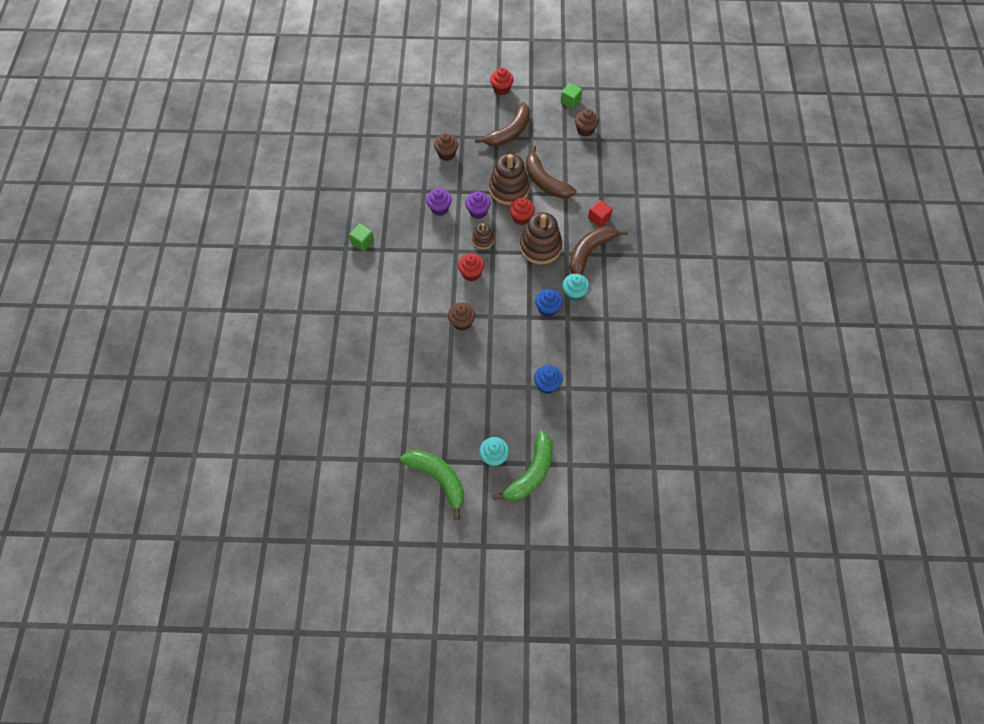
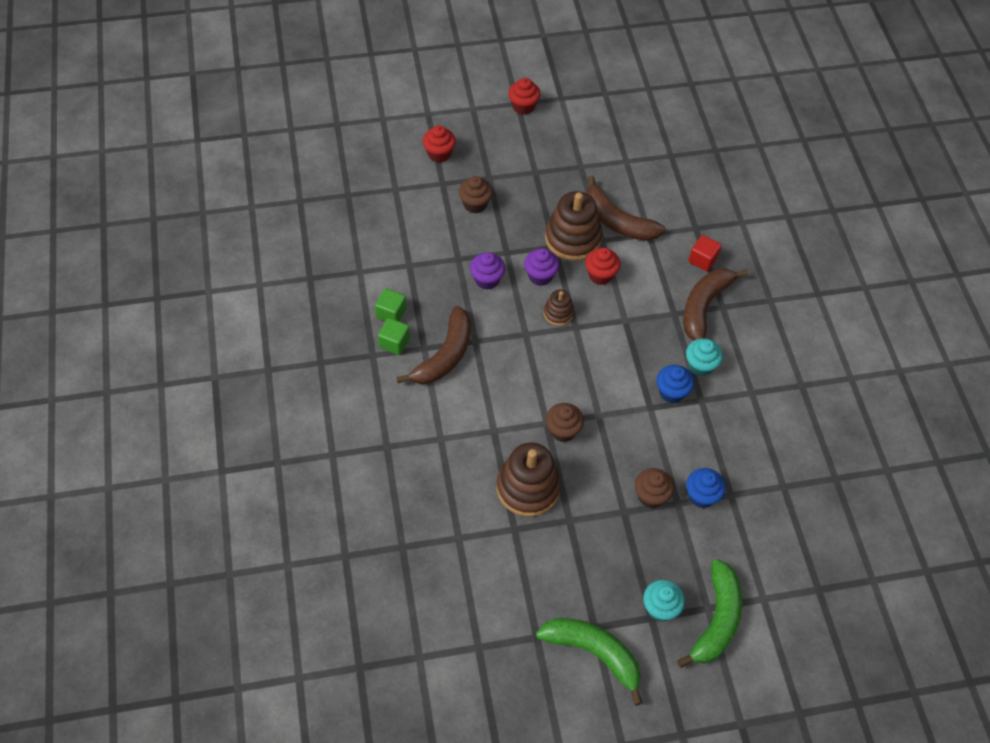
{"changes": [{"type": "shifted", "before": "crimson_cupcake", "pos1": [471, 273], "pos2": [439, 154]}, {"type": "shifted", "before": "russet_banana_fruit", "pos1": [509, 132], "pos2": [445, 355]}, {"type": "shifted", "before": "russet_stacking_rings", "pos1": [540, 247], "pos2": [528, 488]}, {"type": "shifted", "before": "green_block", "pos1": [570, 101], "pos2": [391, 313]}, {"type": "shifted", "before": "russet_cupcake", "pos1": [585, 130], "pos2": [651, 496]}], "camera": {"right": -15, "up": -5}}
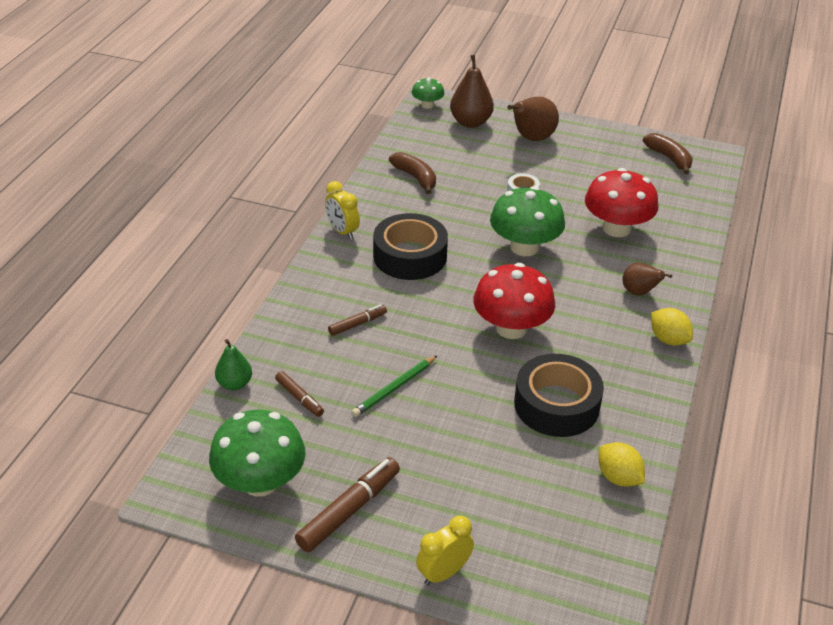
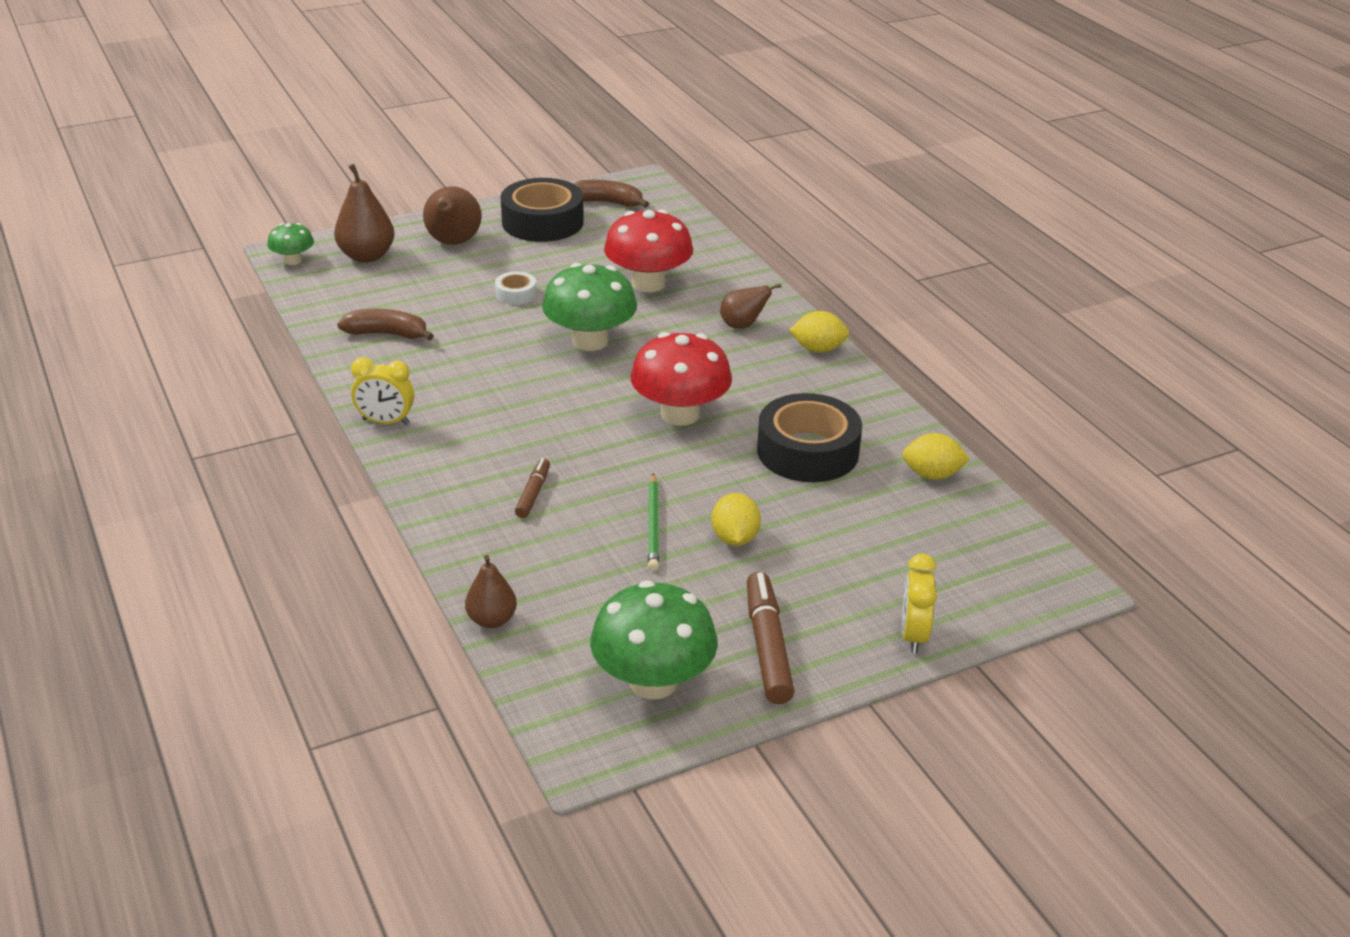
{"changes": [{"type": "repainted", "before": "green_pear", "after": "russet_pear", "pos1": [234, 384], "pos2": [491, 620]}, {"type": "gone", "before": "russet_felt_pen", "pos1": [299, 398]}, {"type": "shifted", "before": "black_tape", "pos1": [410, 256], "pos2": [542, 222]}, {"type": "new", "after": "golden_citrus_fruit", "pos2": [734, 538]}], "camera": {"right": -45, "up": -5}}
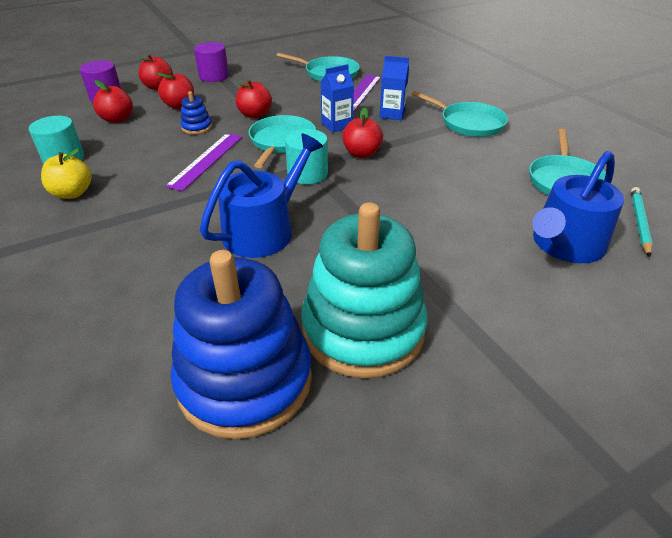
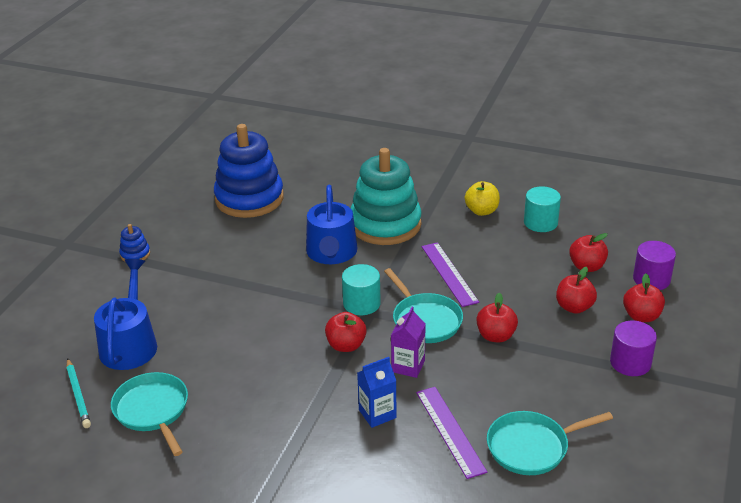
{"changes": [{"type": "shifted", "before": "cobalt_stacking_rings", "pos1": [197, 127], "pos2": [135, 254]}, {"type": "shifted", "before": "turquoise_stacking_rings", "pos1": [363, 330], "pos2": [385, 224]}, {"type": "repainted", "before": "cobalt_carton", "after": "royal_purple_carton", "pos1": [337, 125], "pos2": [408, 366]}, {"type": "gone", "before": "turquoise_skillet", "pos1": [469, 123]}], "camera": {"right": 140, "up": -5}}
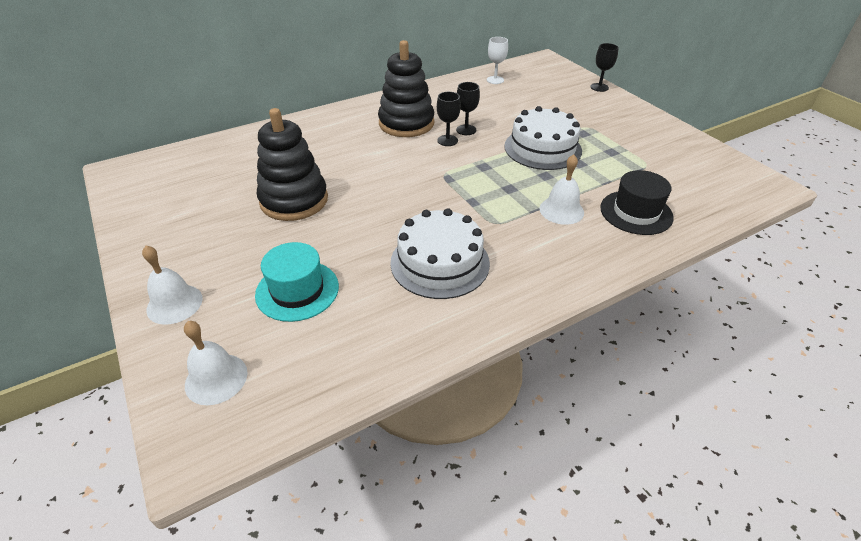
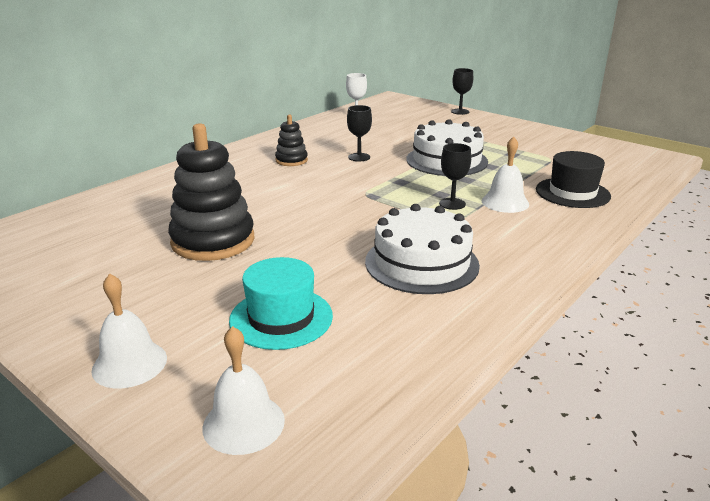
{"changes": [{"type": "scaled", "before": "black_stacking_rings", "pos1": [406, 123], "pos2": [291, 160], "scale": 0.51}, {"type": "shifted", "before": "black_wine_glass", "pos1": [447, 140], "pos2": [452, 204]}], "camera": {"right": -20, "up": -15}}
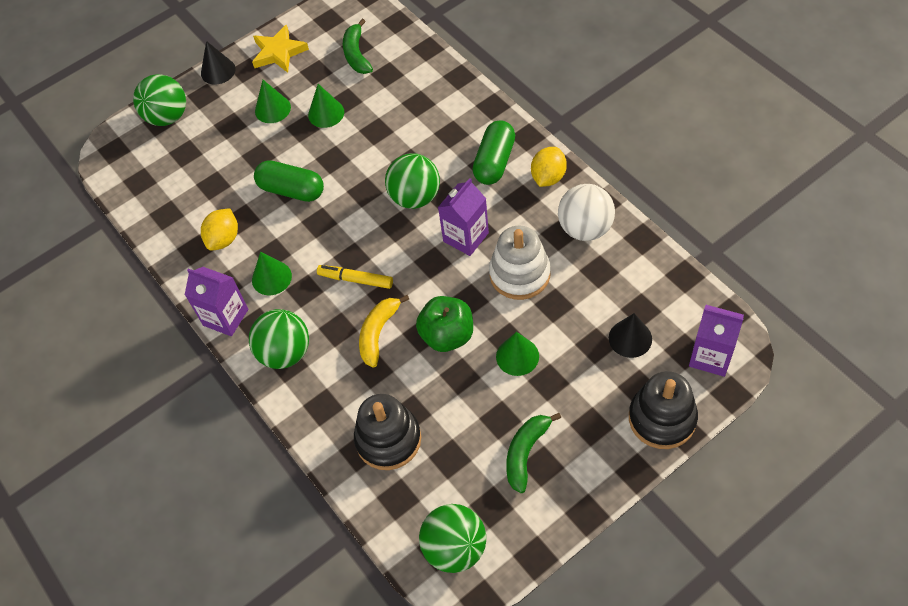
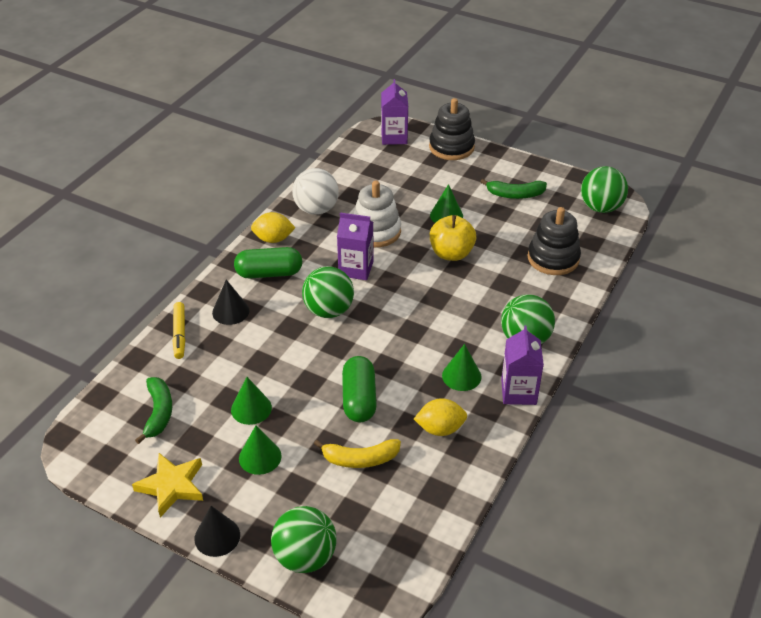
{"changes": [{"type": "shifted", "before": "golden_felt_pen", "pos1": [355, 280], "pos2": [179, 334]}, {"type": "rotated", "before": "green_banana_fruit", "pos1": [356, 54], "pos2": [159, 413], "turn": -60}, {"type": "shifted", "before": "golden_banana_fruit", "pos1": [378, 333], "pos2": [360, 459]}, {"type": "repainted", "before": "green_apple", "after": "golden_apple", "pos1": [447, 335], "pos2": [451, 253]}, {"type": "shifted", "before": "black_cone_shape", "pos1": [630, 338], "pos2": [230, 311]}], "camera": {"right": -120, "up": -15}}
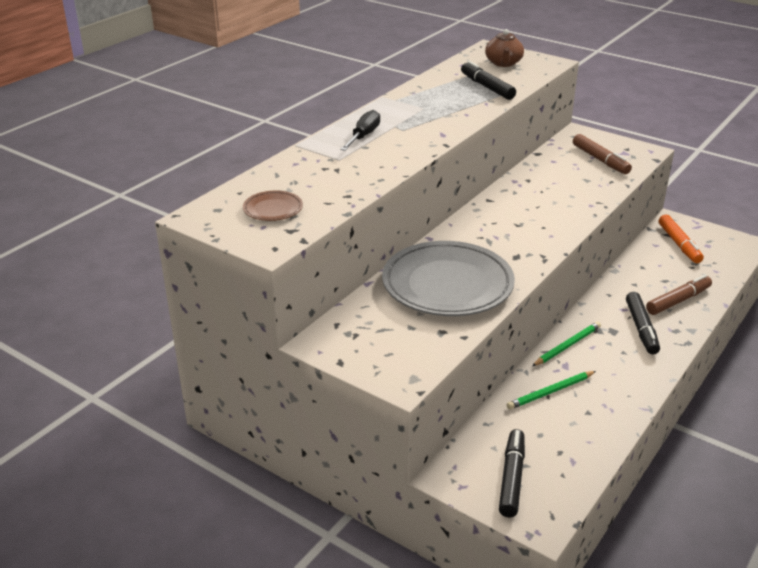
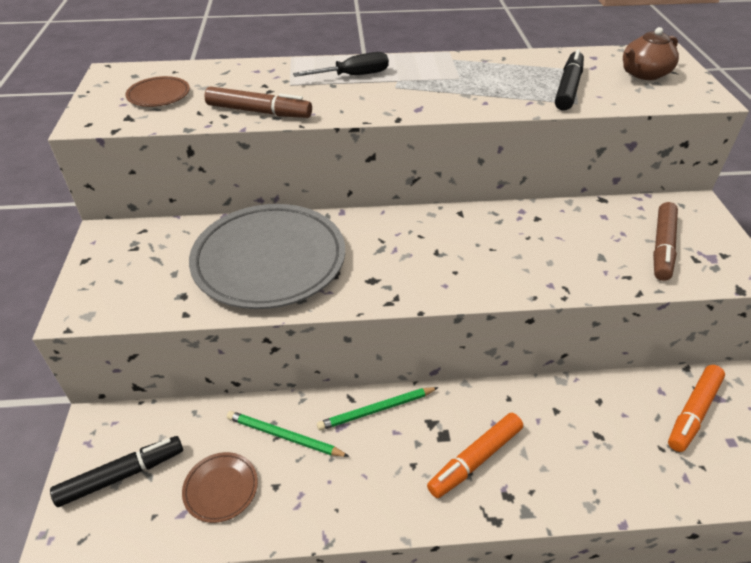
{"changes": [{"type": "rotated", "before": "green_lead_pencil", "pos1": [567, 346], "pos2": [376, 410], "turn": 150}, {"type": "repainted", "before": "black_felt_pen", "after": "orange_felt_pen", "pos1": [641, 328], "pos2": [475, 459]}, {"type": "shifted", "before": "russet_felt_pen", "pos1": [678, 301], "pos2": [259, 112]}, {"type": "new", "after": "russet_plate", "pos2": [221, 488]}], "camera": {"right": 50, "up": 10}}
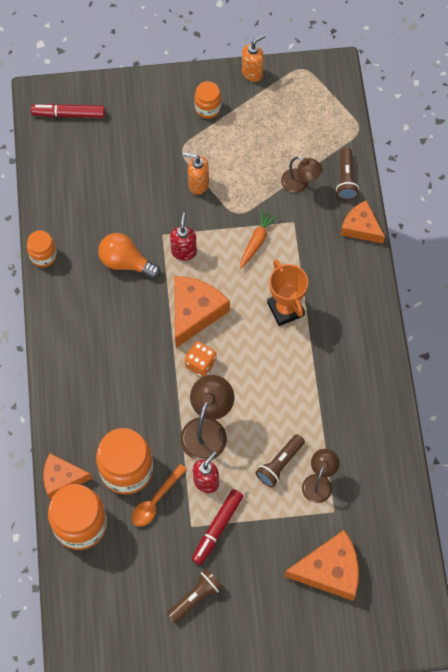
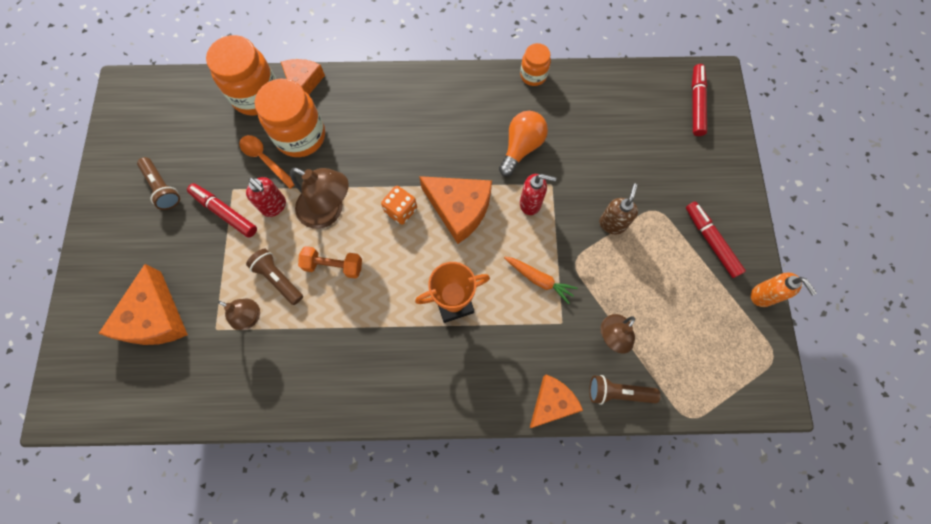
{"changes": [{"type": "repainted", "before": "orange_soap_pump", "after": "russet_soap_pump", "pos1": [198, 184], "pos2": [612, 224]}, {"type": "swapped", "before": "orange_preserve_jar", "after": "crimson_felt_pen", "pos1": [208, 108], "pos2": [711, 241]}, {"type": "new", "after": "orange_hand_weight", "pos2": [333, 266]}], "camera": {"right": 95, "up": 5}}
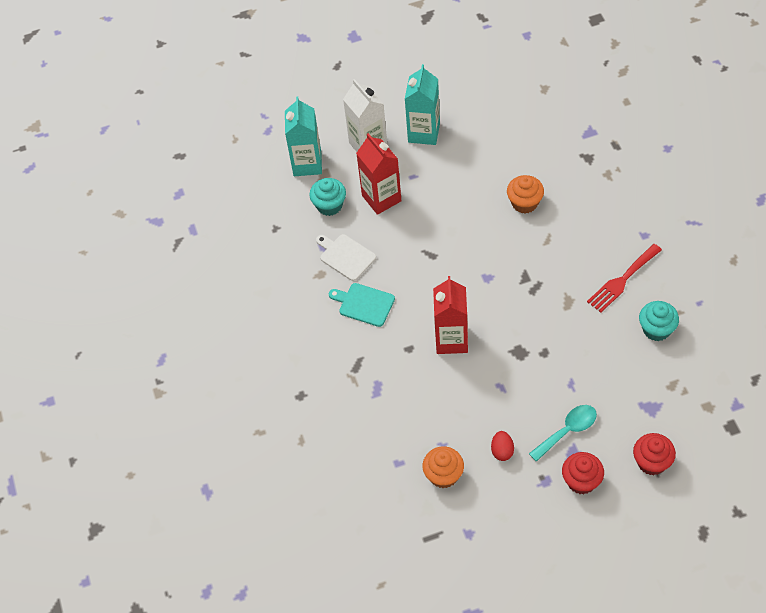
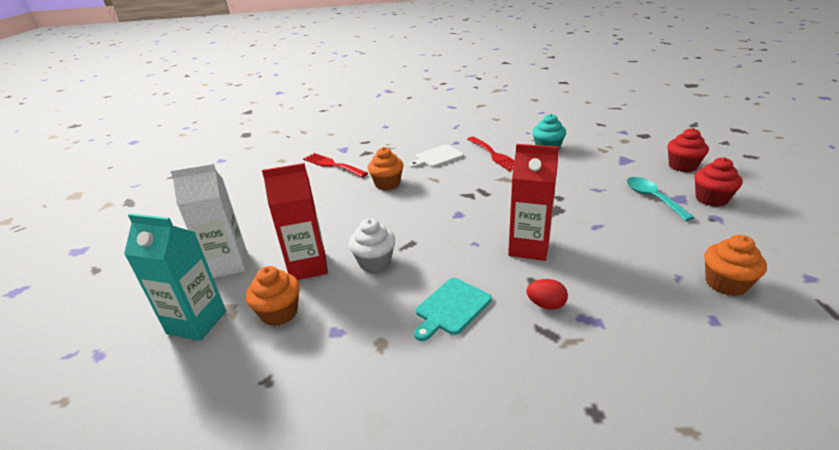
{"changes": [{"type": "repainted", "before": "turquoise_cupcake", "after": "orange_cupcake", "pos1": [329, 205], "pos2": [279, 313]}, {"type": "shifted", "before": "white_bread_board", "pos1": [346, 256], "pos2": [437, 157]}, {"type": "gone", "before": "turquoise_carton", "pos1": [424, 133]}, {"type": "shifted", "before": "crimson_egg_shape", "pos1": [502, 451], "pos2": [546, 305]}, {"type": "new", "after": "crimson_dinner_fork", "pos2": [332, 165]}, {"type": "new", "after": "white_cupcake", "pos2": [375, 262]}], "camera": {"right": -75, "up": -25}}
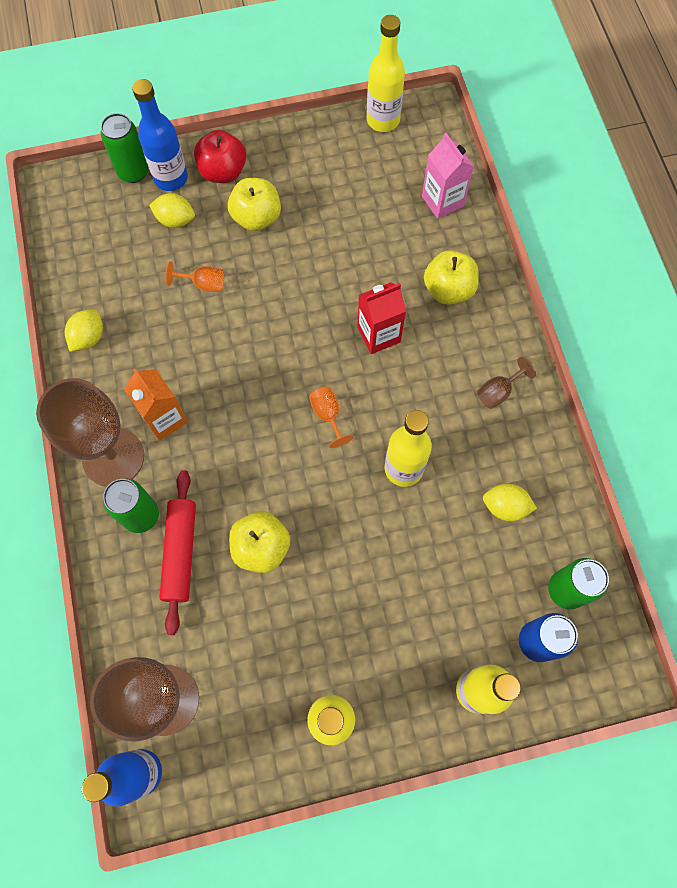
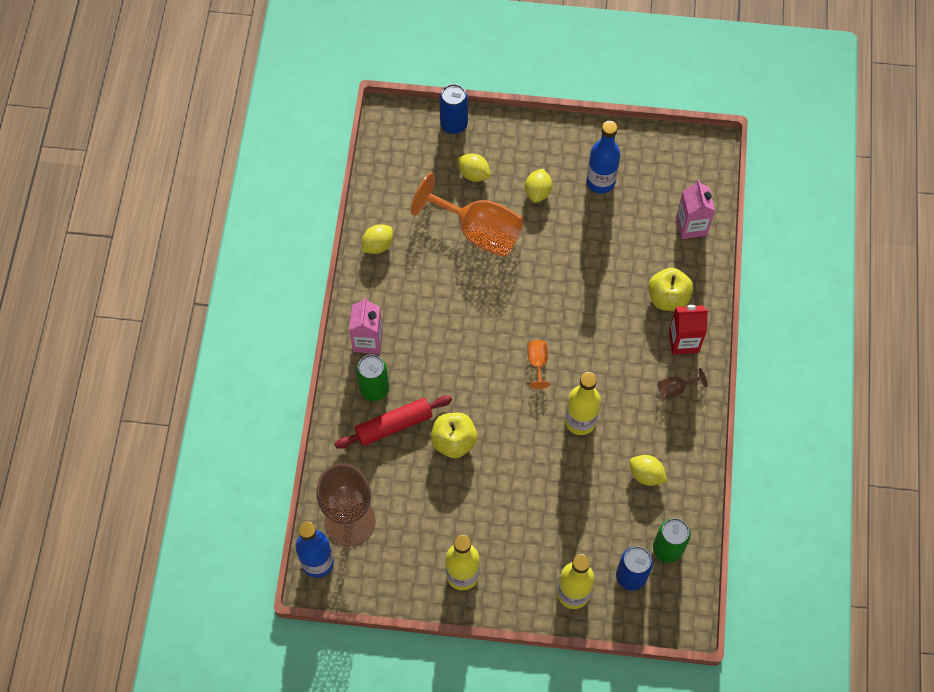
{"changes": [{"type": "swapped", "before": "russet_wine_glass", "after": "pink_carton", "pos1": [113, 457], "pos2": [368, 340]}, {"type": "repainted", "before": "green_can", "after": "cobalt_can", "pos1": [133, 172], "pos2": [454, 124]}, {"type": "gone", "before": "orange_carton", "pos1": [165, 418]}, {"type": "shifted", "before": "cobalt_flask", "pos1": [171, 178], "pos2": [600, 182]}, {"type": "rotated", "before": "crimson_rolling_pin", "pos1": [180, 552], "pos2": [394, 425], "turn": 45}, {"type": "scaled", "before": "orange_wine_glass", "pos1": [203, 284], "pos2": [478, 232], "scale": 2.38}, {"type": "gone", "before": "crimson_apple", "pos1": [223, 171]}, {"type": "swapped", "before": "golden_apple", "after": "golden_citrus_fruit", "pos1": [256, 217], "pos2": [538, 192]}, {"type": "shifted", "before": "crimson_carton", "pos1": [378, 334], "pos2": [683, 341]}, {"type": "gone", "before": "golden_flask", "pos1": [383, 120]}], "camera": {"right": 20, "up": -5}}
